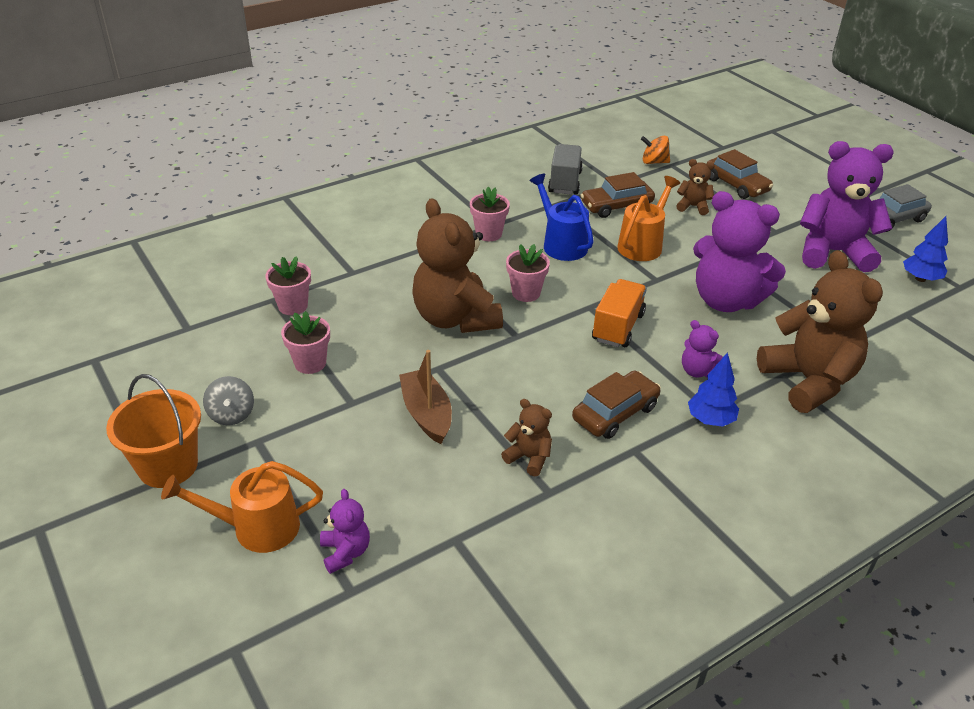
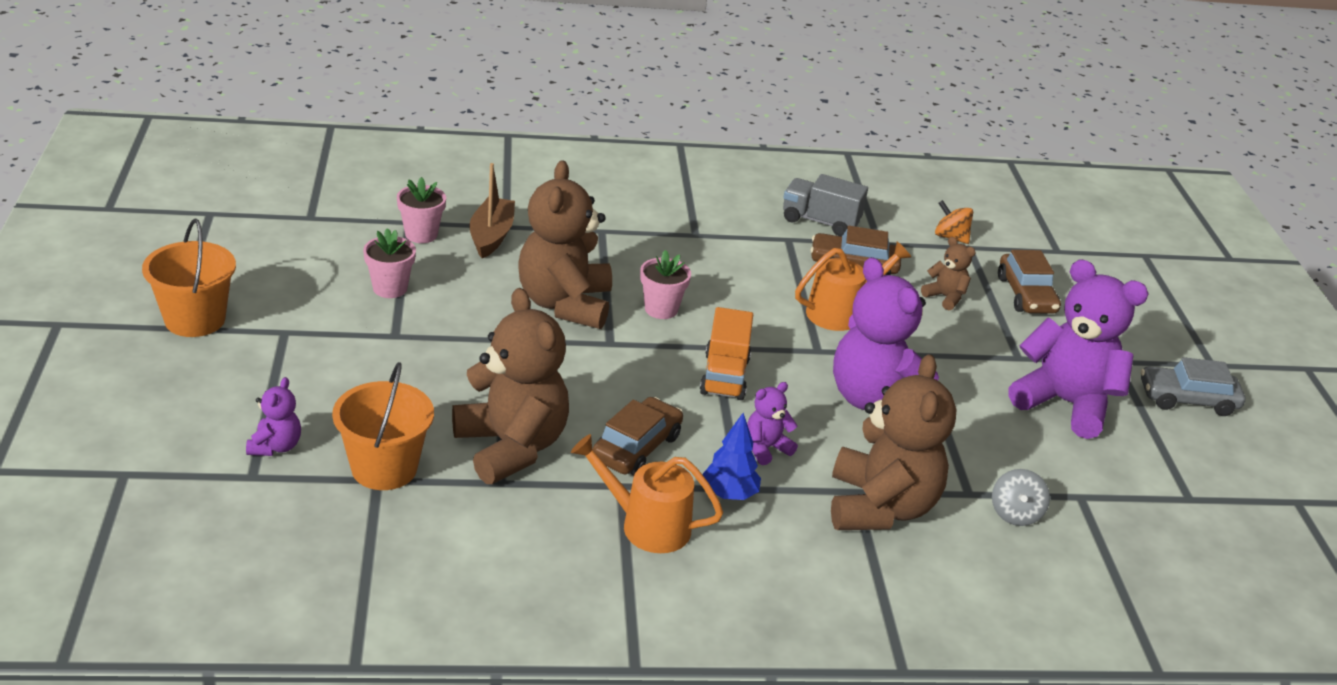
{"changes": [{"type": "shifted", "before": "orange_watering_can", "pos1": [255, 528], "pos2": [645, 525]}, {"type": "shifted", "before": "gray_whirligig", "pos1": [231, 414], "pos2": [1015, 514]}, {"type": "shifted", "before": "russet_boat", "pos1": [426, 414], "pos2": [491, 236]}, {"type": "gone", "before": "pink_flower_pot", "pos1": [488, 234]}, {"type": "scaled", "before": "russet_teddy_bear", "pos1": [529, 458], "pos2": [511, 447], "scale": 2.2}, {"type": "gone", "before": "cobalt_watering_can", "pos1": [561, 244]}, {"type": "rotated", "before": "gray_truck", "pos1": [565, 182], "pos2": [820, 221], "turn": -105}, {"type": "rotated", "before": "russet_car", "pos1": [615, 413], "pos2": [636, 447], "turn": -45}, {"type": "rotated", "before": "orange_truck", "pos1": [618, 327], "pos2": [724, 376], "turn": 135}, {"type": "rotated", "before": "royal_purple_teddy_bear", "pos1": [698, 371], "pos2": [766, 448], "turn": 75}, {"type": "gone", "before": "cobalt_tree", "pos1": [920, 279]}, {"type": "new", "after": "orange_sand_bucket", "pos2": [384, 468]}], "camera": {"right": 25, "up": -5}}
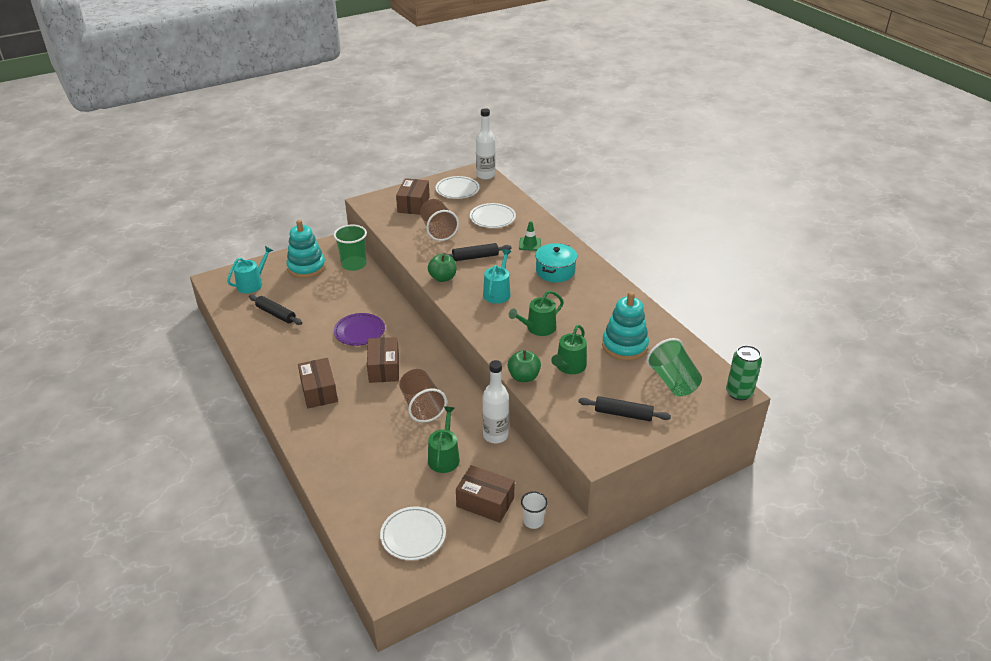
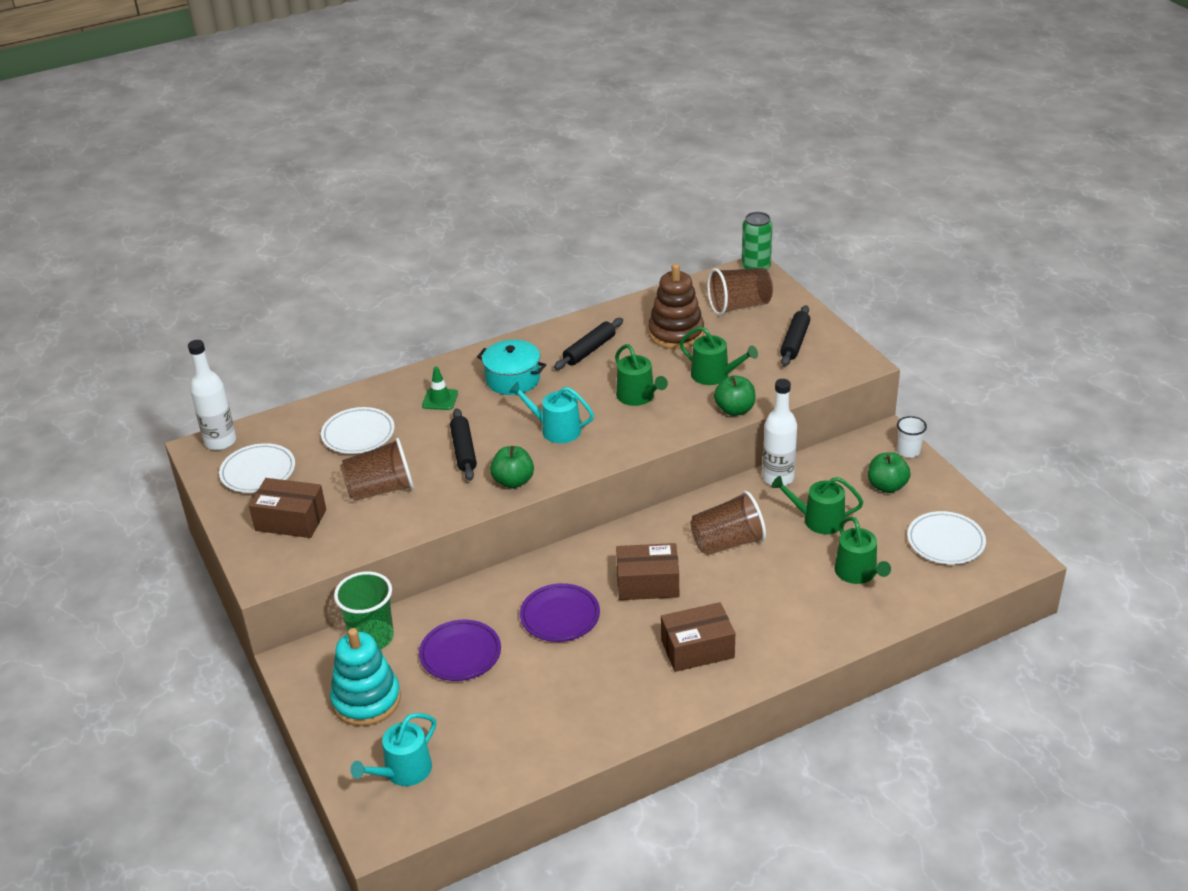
{"changes": [{"type": "rotated", "before": "turquoise_watering_can", "pos1": [252, 284], "pos2": [403, 771], "turn": -90}, {"type": "shifted", "before": "black_rolling_pin", "pos1": [276, 314], "pos2": [589, 350]}, {"type": "swapped", "before": "russet_box", "after": "green_apple", "pos1": [485, 502], "pos2": [887, 486]}, {"type": "repainted", "before": "turquoise_stacking_rings", "after": "russet_stacking_rings", "pos1": [624, 346], "pos2": [676, 333]}, {"type": "repainted", "before": "green_cup", "after": "russet_cup", "pos1": [673, 381], "pos2": [739, 306]}, {"type": "new", "after": "royal_purple_plate", "pos2": [460, 654]}, {"type": "new", "after": "green_watering_can", "pos2": [858, 573]}], "camera": {"right": -85, "up": 0}}
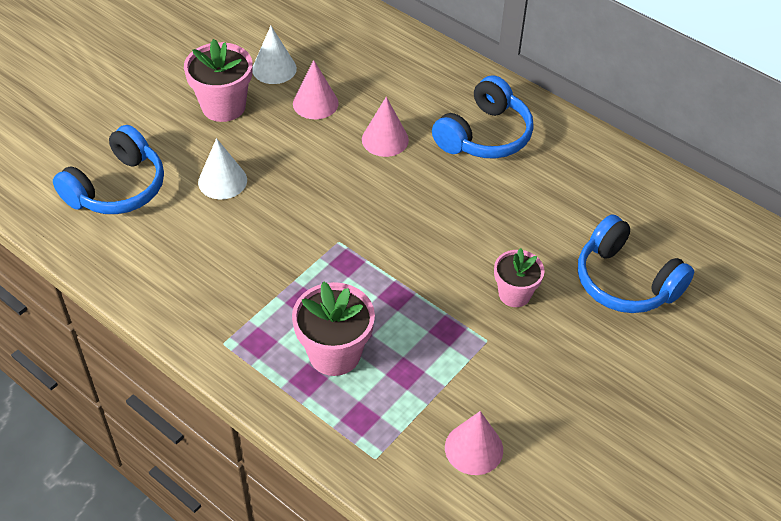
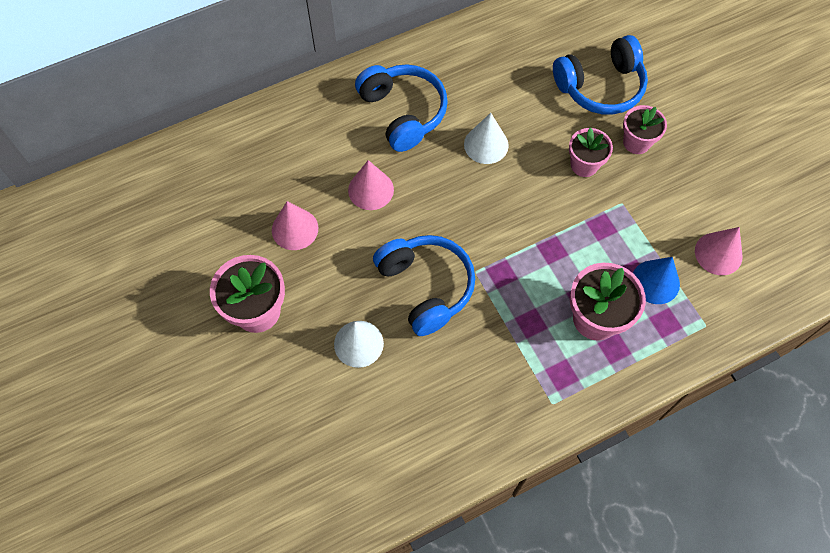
{"changes": [{"type": "shifted", "before": "cobalt_headphones", "pos1": [117, 188], "pos2": [425, 287]}, {"type": "shifted", "before": "white_cone_shape", "pos1": [274, 69], "pos2": [486, 144]}, {"type": "new", "after": "pink_flower_pot", "pos2": [636, 142]}, {"type": "new", "after": "cobalt_cone_shape", "pos2": [655, 282]}], "camera": {"right": -65, "up": 15}}
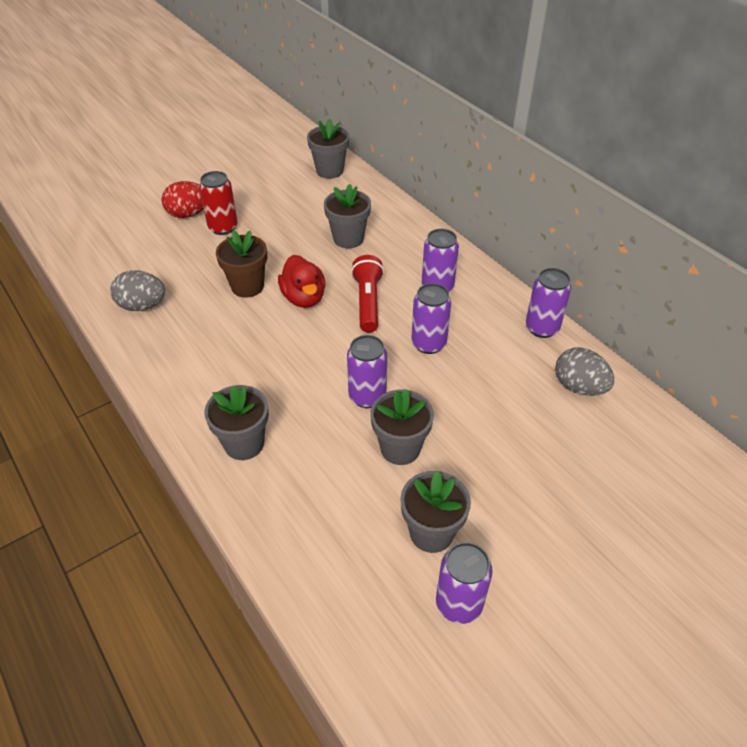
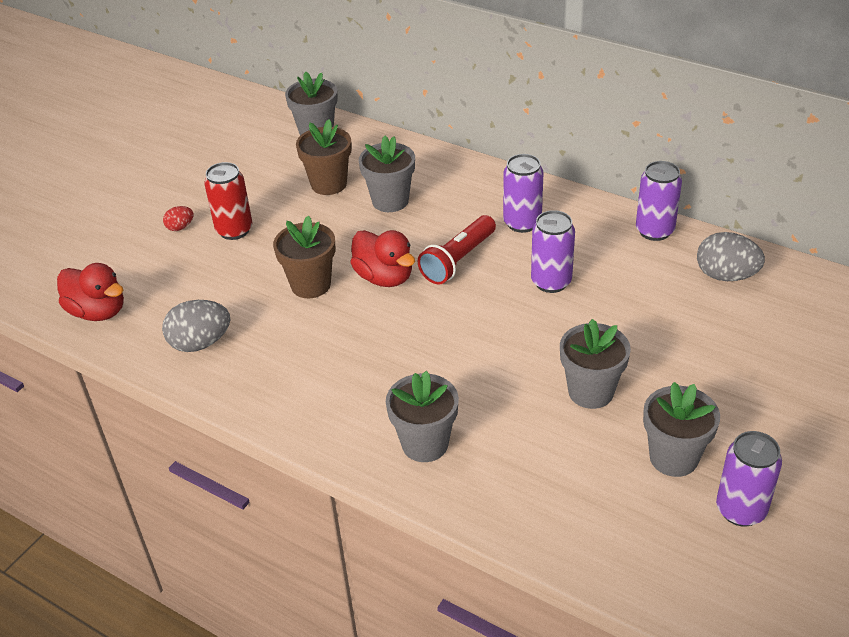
{"changes": [{"type": "scaled", "before": "crimson_egg_shape", "pos1": [188, 214], "pos2": [180, 227], "scale": 0.52}, {"type": "gone", "before": "royal_purple_can", "pos1": [367, 396]}, {"type": "rotated", "before": "crimson_flashlight", "pos1": [368, 302], "pos2": [458, 260], "turn": -120}, {"type": "new", "after": "crimson_toy_duck", "pos2": [98, 311]}, {"type": "new", "after": "russet_flower_pot", "pos2": [329, 184]}], "camera": {"right": -20, "up": -5}}
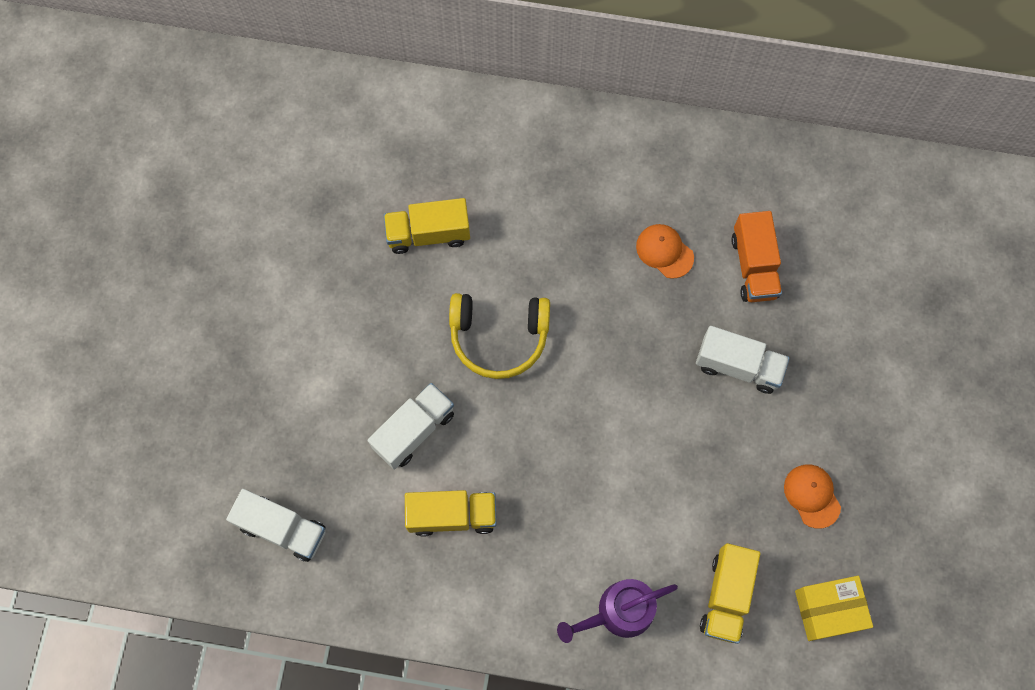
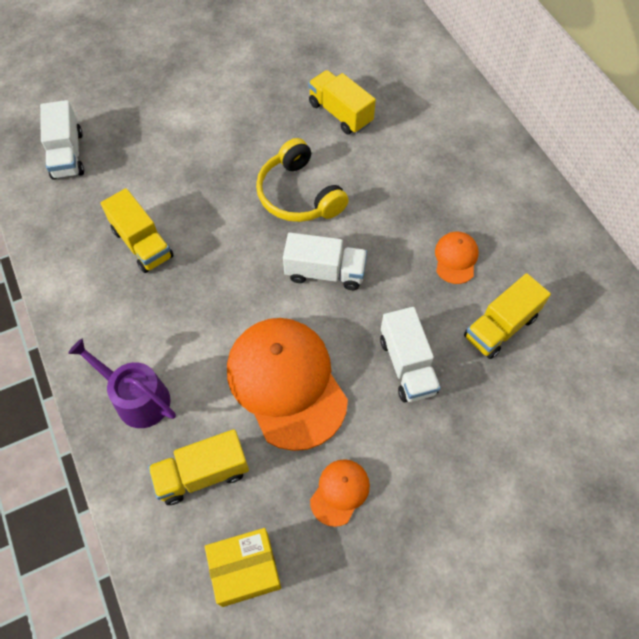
{"changes": [{"type": "shifted", "before": "white_truck", "pos1": [414, 431], "pos2": [325, 272]}, {"type": "repainted", "before": "orange_truck", "after": "golden_truck", "pos1": [753, 266], "pos2": [500, 327]}, {"type": "rotated", "before": "golden_box", "pos1": [828, 610], "pos2": [245, 570], "turn": -60}, {"type": "new", "after": "orange_baseball_cap", "pos2": [286, 383]}], "camera": {"right": 55, "up": -10}}
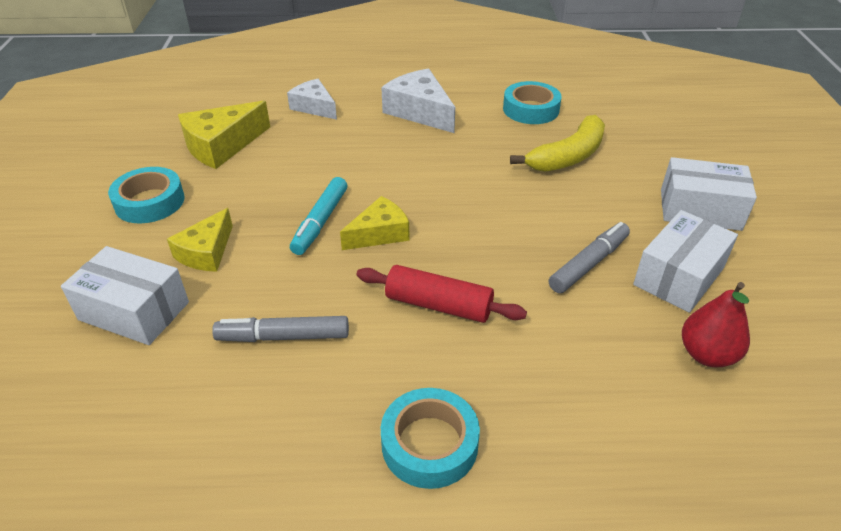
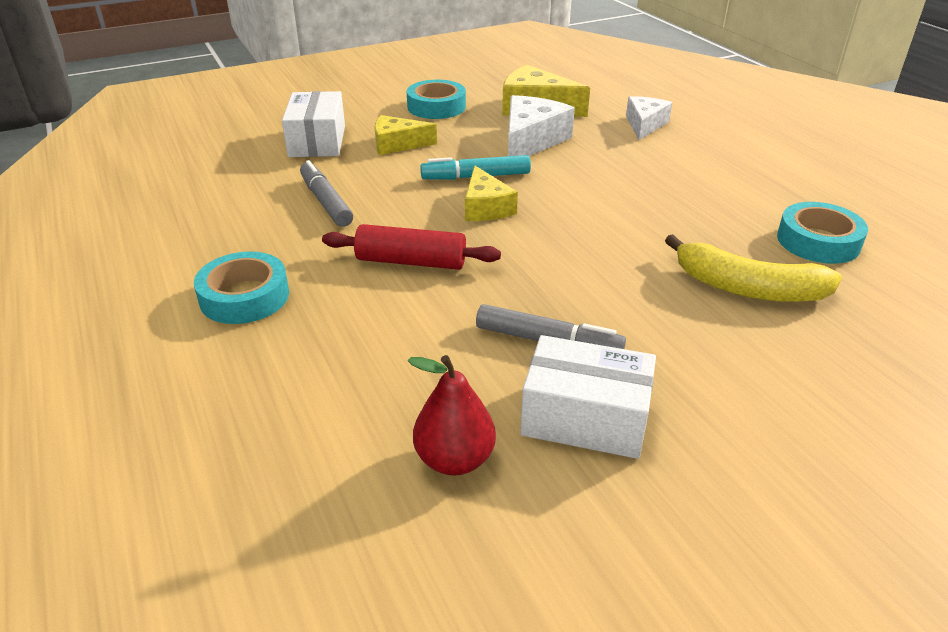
{"changes": [{"type": "rotated", "before": "golden_cheese_wedge", "pos1": [379, 233], "pos2": [485, 207], "turn": 45}, {"type": "rotated", "before": "crimson_rolling_pin", "pos1": [438, 305], "pos2": [411, 261], "turn": -75}, {"type": "shifted", "before": "white_cheese_wedge", "pos1": [420, 111], "pos2": [531, 141]}, {"type": "gone", "before": "white_box", "pos1": [700, 210]}], "camera": {"right": 65, "up": -5}}
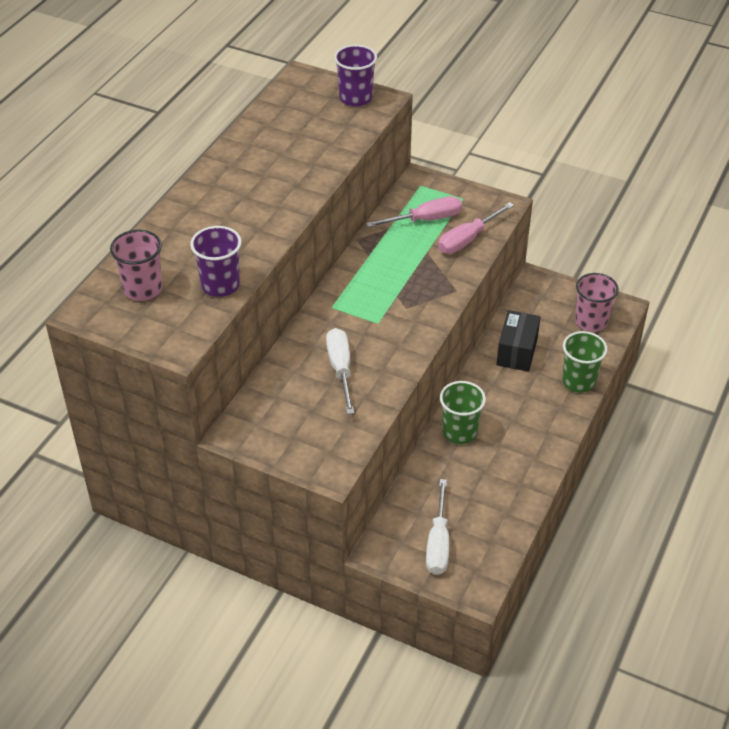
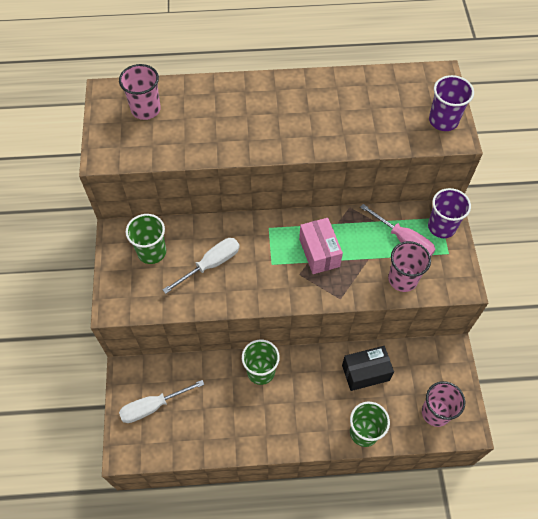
{"changes": [{"type": "shifted", "before": "royal_purple_cup", "pos1": [220, 285], "pos2": [441, 227]}, {"type": "swapped", "before": "pink_hand_screwdriver", "after": "pink_cup", "pos1": [467, 239], "pos2": [402, 279]}, {"type": "new", "after": "green_cup", "pos2": [152, 252]}, {"type": "new", "after": "pink_box", "pos2": [319, 252]}], "camera": {"right": 60, "up": 15}}
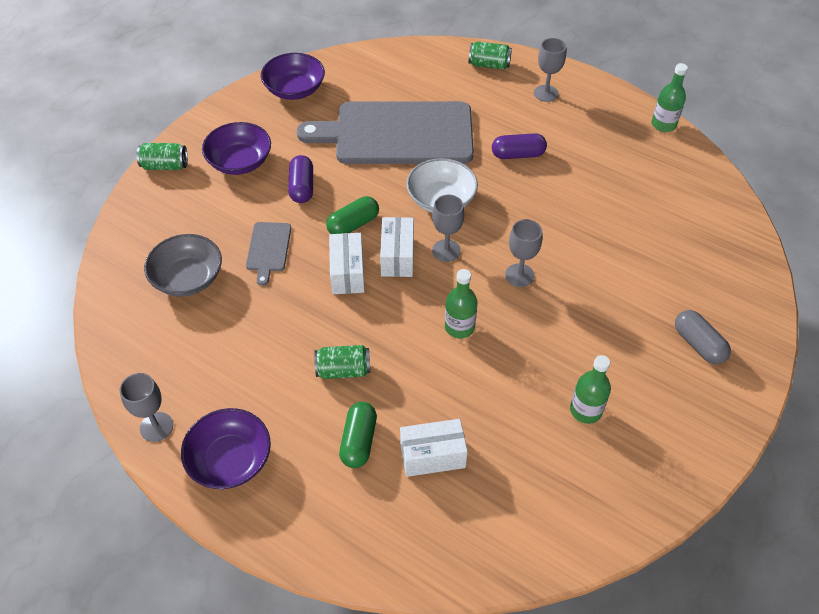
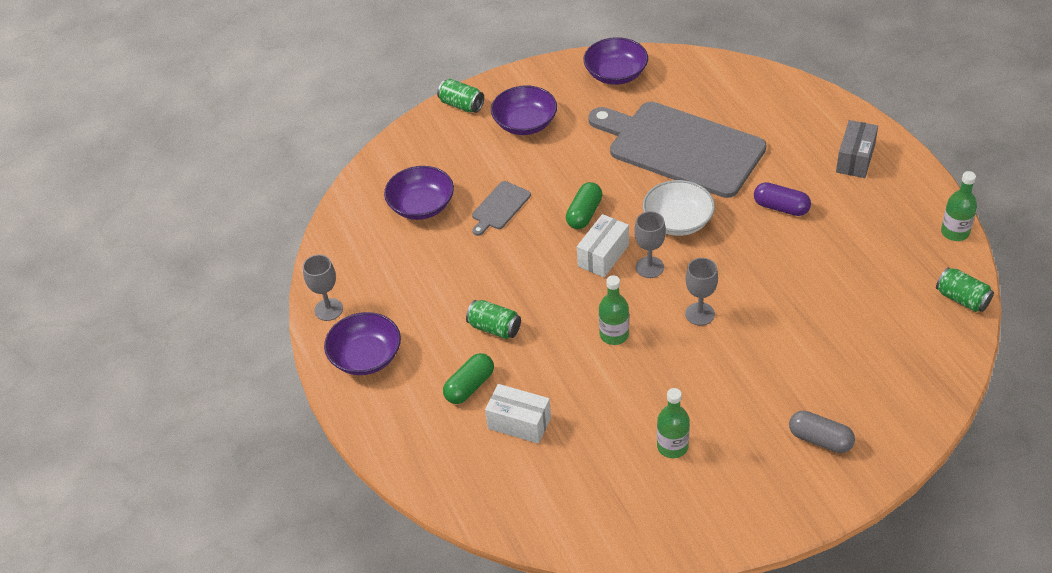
{"changes": [{"type": "repainted", "before": "gray_serving_bowl", "after": "royal_purple_serving_bowl", "pos1": [188, 278], "pos2": [421, 206]}, {"type": "gone", "before": "royal_purple_pill_shape", "pos1": [302, 187]}, {"type": "rotated", "before": "green_pill_shape", "pos1": [353, 225], "pos2": [584, 214], "turn": -60}, {"type": "gone", "before": "white_box", "pos1": [347, 273]}, {"type": "shifted", "before": "green_can", "pos1": [489, 65], "pos2": [962, 299]}, {"type": "swapped", "before": "gray_wine_glass", "after": "gray_box", "pos1": [546, 93], "pos2": [855, 159]}, {"type": "rotated", "before": "gray_pill_shape", "pos1": [698, 344], "pos2": [820, 439], "turn": -60}], "camera": {"right": 35, "up": -5}}
